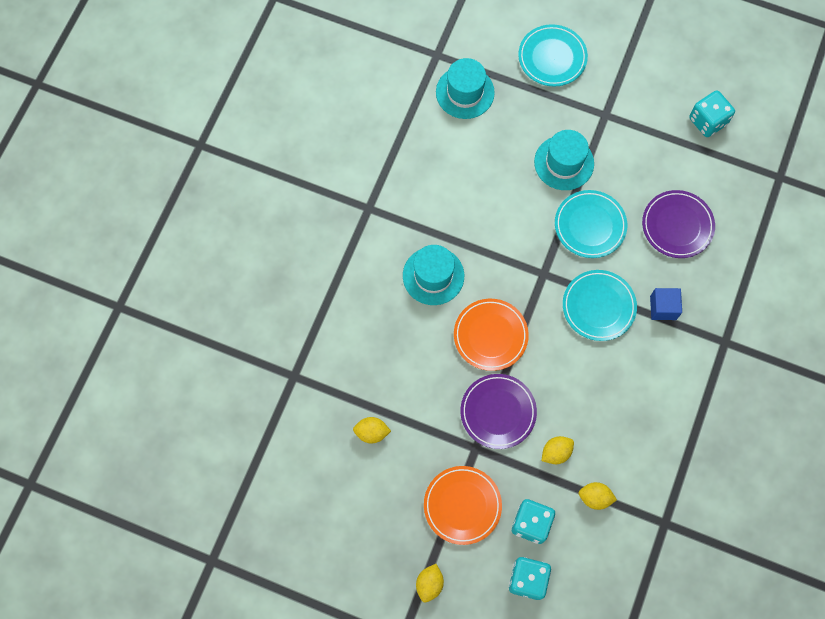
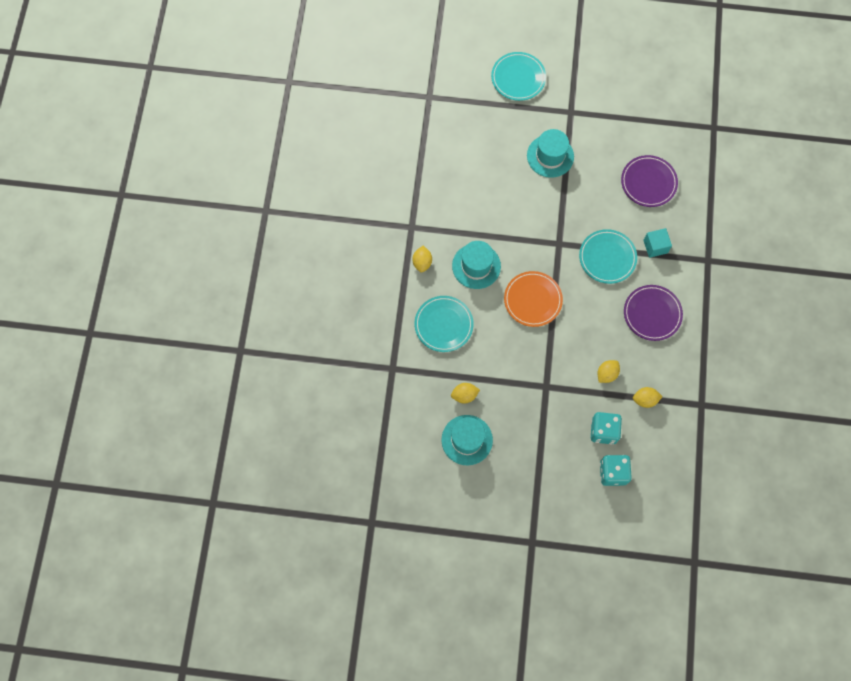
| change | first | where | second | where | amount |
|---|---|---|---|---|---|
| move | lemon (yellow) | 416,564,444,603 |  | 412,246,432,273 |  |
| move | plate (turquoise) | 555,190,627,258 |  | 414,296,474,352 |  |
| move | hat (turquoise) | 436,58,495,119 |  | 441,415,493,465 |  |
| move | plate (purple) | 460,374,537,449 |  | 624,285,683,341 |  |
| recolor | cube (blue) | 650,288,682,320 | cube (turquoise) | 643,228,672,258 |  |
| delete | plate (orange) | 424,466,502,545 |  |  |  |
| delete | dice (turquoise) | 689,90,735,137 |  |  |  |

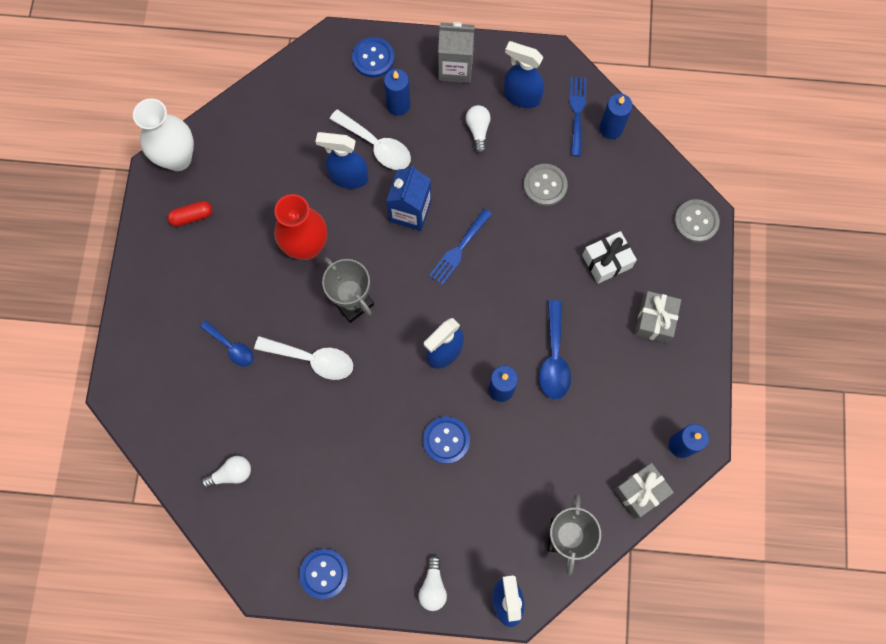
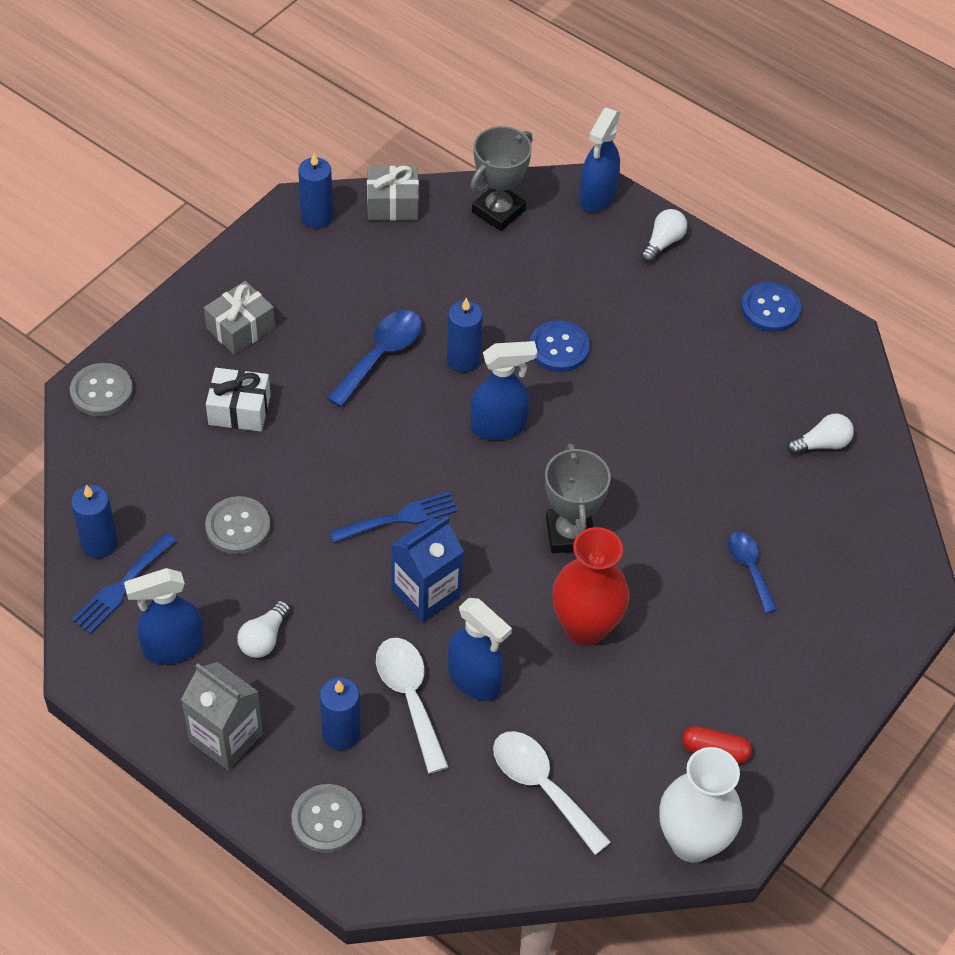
| change | first | where | second | where | amount |
|---|---|---|---|---|---|
| rotate | spray bottle (blue) | 504,41,544,108 |  | 124,568,204,664 | 105 degrees clockwise |
| recolor | button (blue) | 352,37,394,77 | button (grey) | 291,784,363,853 |  |
| move | spoon (white) | 254,336,353,380 |  | 493,731,611,855 |  |
| rotate | light bulb (white) | 201,456,251,488 |  | 787,414,854,455 | 150 degrees clockwise |

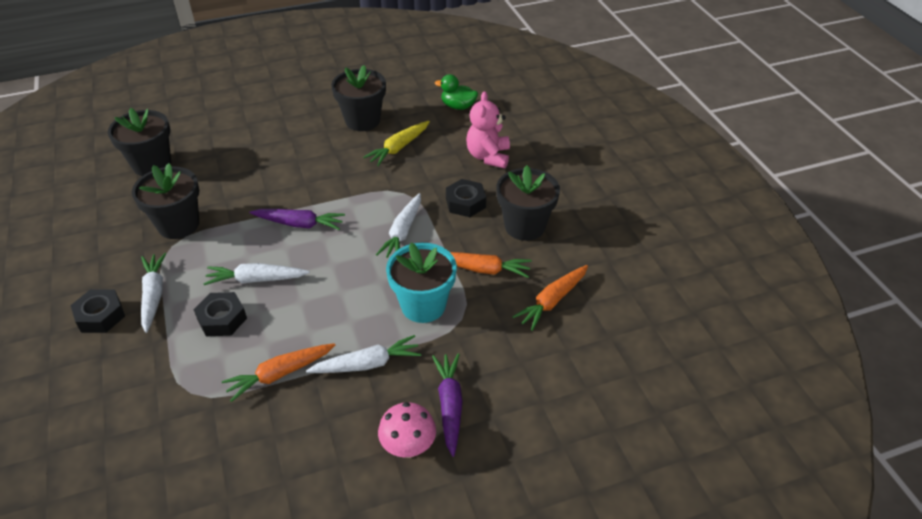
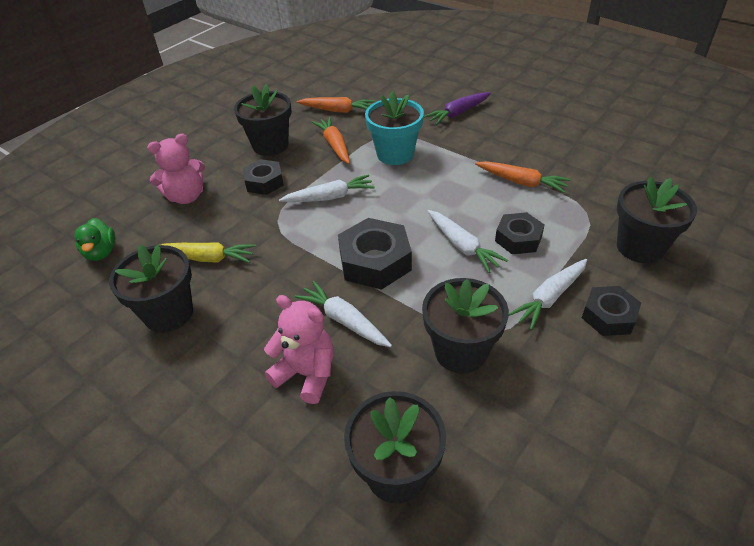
| change | first | where | second | where | amount |
|---|---|---|---|---|---|
| insert |  |  | teddy bear (pink) | 264,295,334,404 |  |
| move | carrot (white) | 306,335,421,373 |  | 295,281,392,347 |  |
| replace | carrot (purple) | 249,209,345,230 | nut (black) | 338,218,412,290 |  |
| insert |  |  | flower pot (black) | 617,177,697,263 |  |
| delete | mushroom (pink) | 378,402,436,458 |  |  |  |

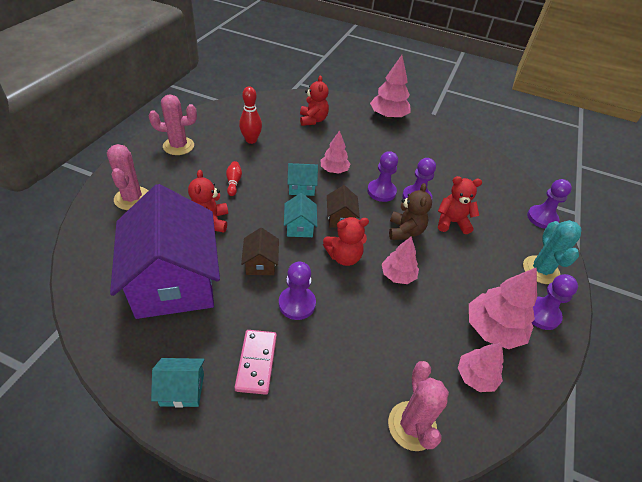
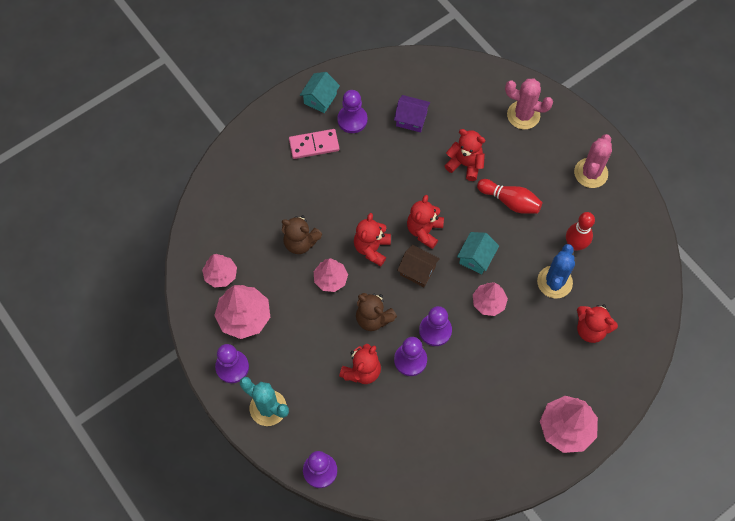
| change | first | where | second | where | amount |
|---|---|---|---|---|---|
| insert |  |  | teddy bear (brown) | 282,215,322,254 |  |
| rotate | domino (pink) | 234,330,277,395 |  | 289,129,339,159 | 45 degrees counterclockwise |
| move | pawn (purple) | 279,262,316,320 |  | 337,90,367,133 |  |
| resize | house (purple) | 110,184,220,319 |  | 394,95,430,132 | x0.40 |
| replace | house (turquoise) | 284,193,317,237 | teddy bear (red) | 407,195,444,249 |  |
| resize | bowling pin (red) | 226,161,242,196 |  | 477,179,542,214 | x1.57 |
| insert |  |  | cactus (blue) | 537,244,575,298 |  |
| delete | house (brown) | 241,228,279,275 |  |  |  |
| delete | cactus (pink) | 388,361,449,451 |  |  |  |

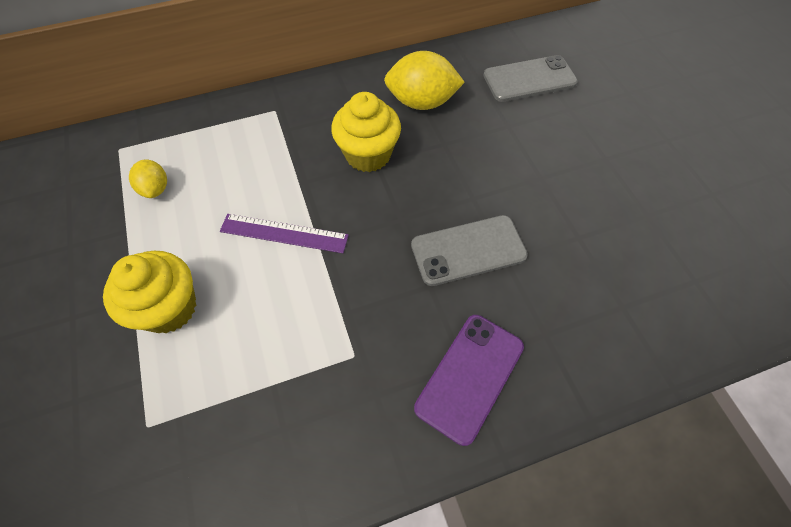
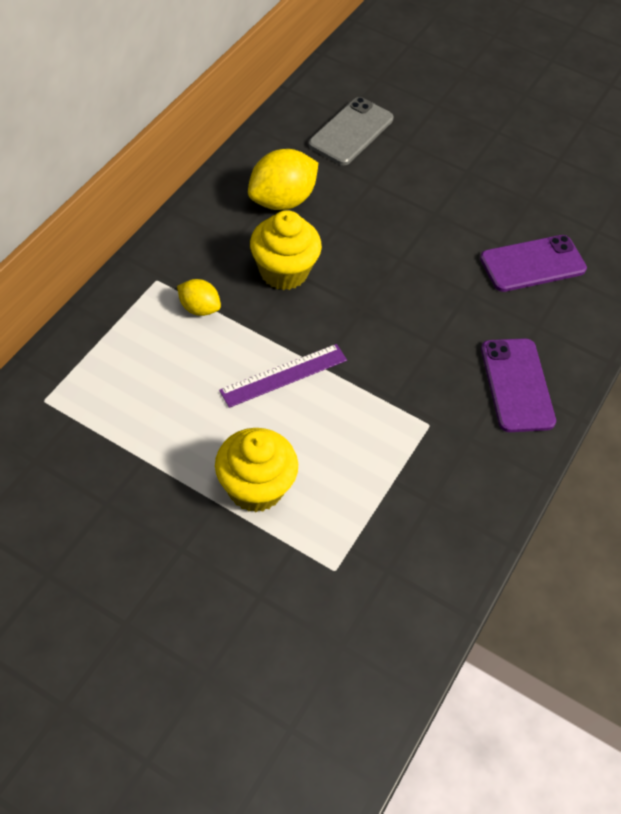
| change | first | where | second | where | amount |
|---|---|---|---|---|---|
| move | lemon (yellow) | 129,160,167,198 |  | 177,279,221,316 |  |
| insert |  |  | phone (purple) | 480,235,587,292 |  |
| delete | phone (grey) | 411,215,528,286 |  |  |  |

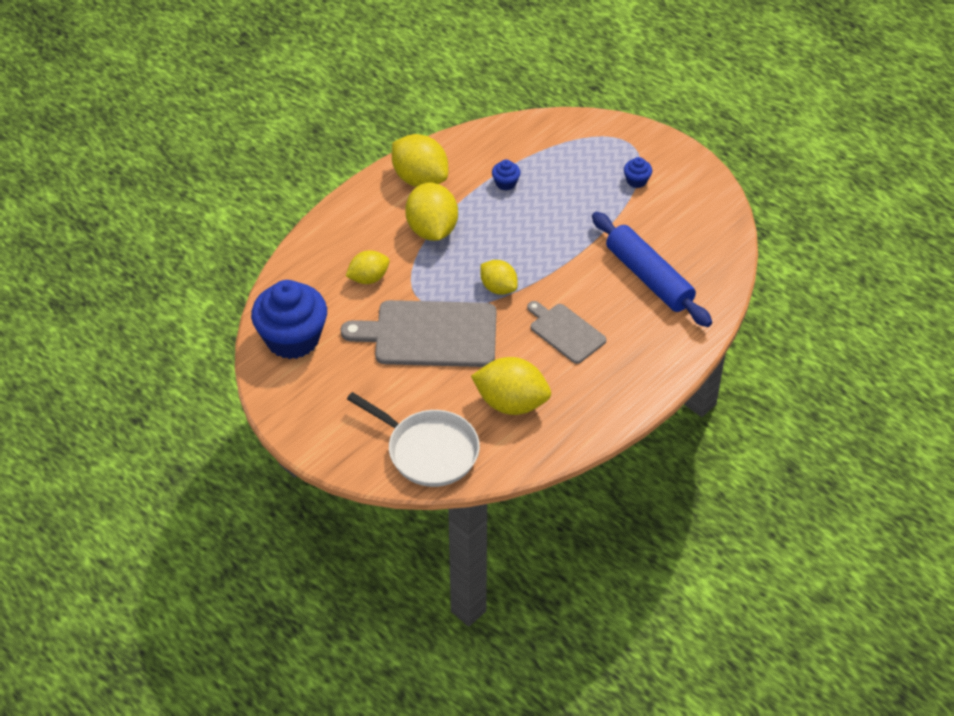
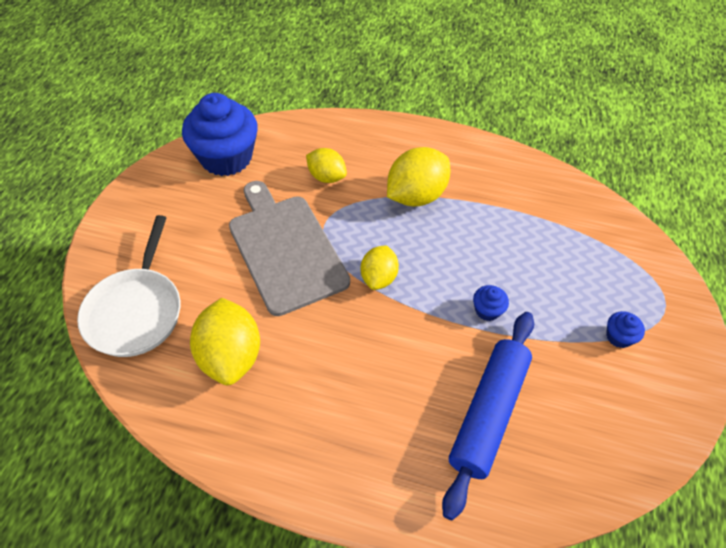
| change | first | where | second | where | amount |
|---|---|---|---|---|---|
| move | cupcake (blue) | 492,160,521,191 |  | 473,285,509,321 |  |
| delete | lemon (yellow) | 392,134,448,187 |  |  |  |
| delete | cutting board (grey) | 527,301,606,364 |  |  |  |

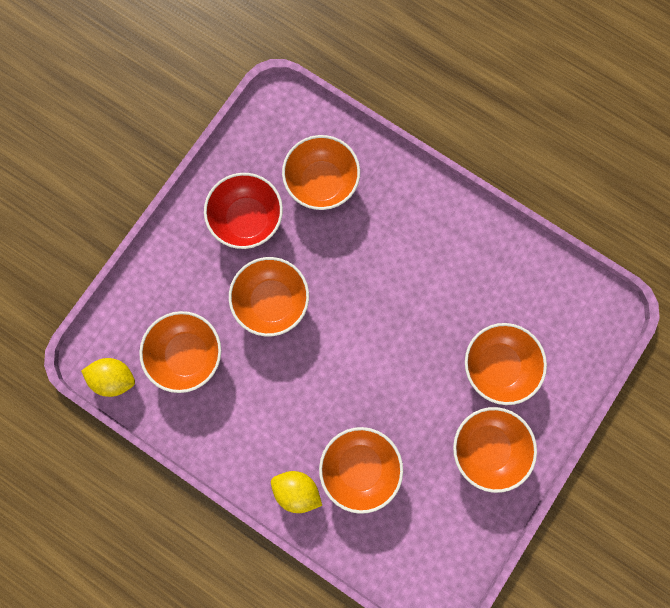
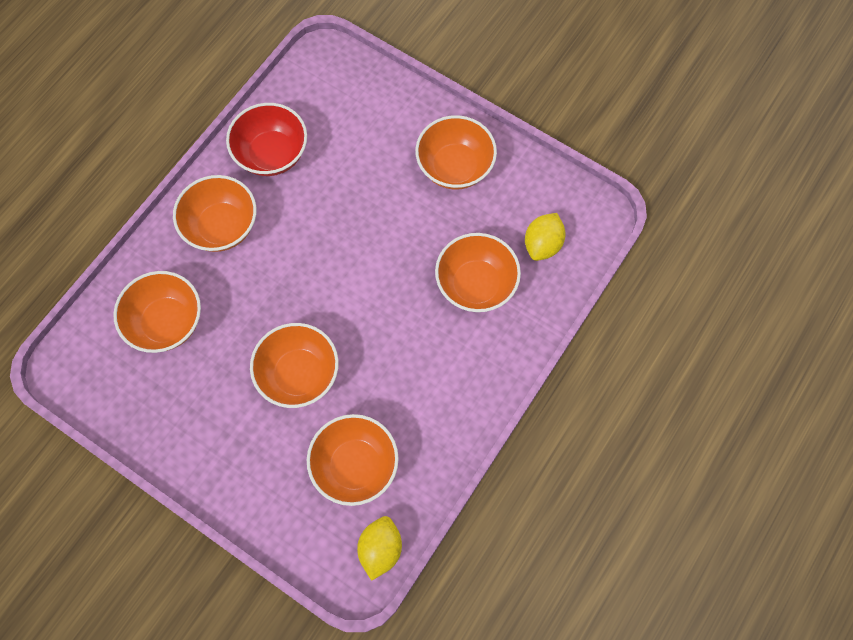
| change | first | where | second | where | amount |
|---|---|---|---|---|---|
| move | bowl (orange) | 465,323,547,405 |  | 173,175,256,252 |  |
| move | bowl (red) | 204,173,283,249 |  | 226,103,307,176 |  |
| move | lemon (yellow) | 271,471,322,513 |  | 525,213,566,261 |  |

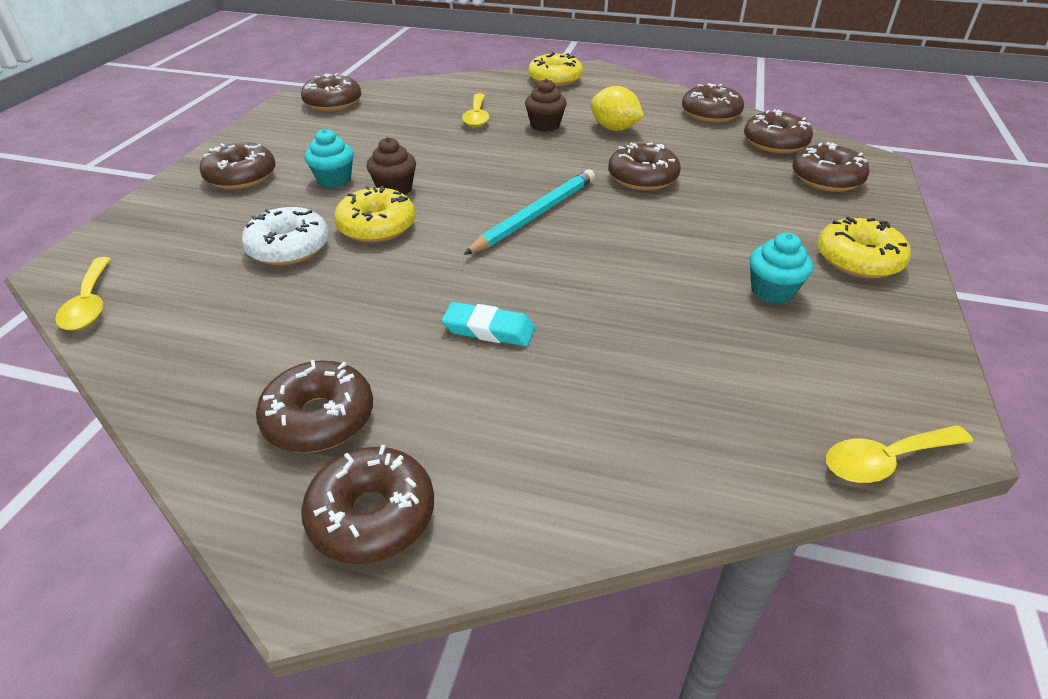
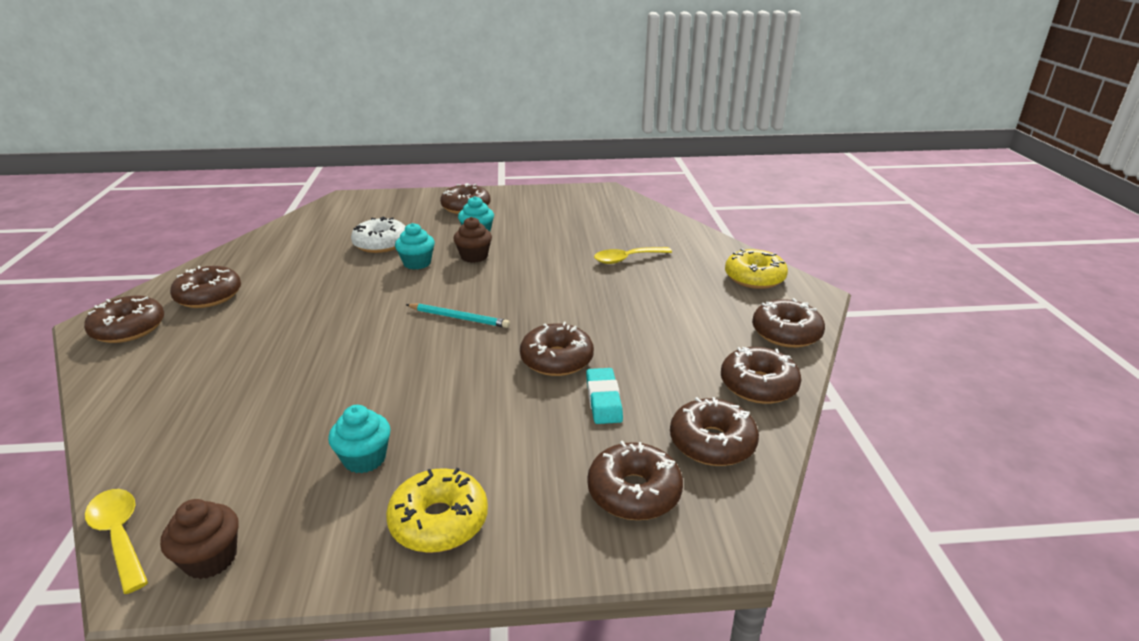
| change | first | where | second | where | amount |
|---|---|---|---|---|---|
| move | cupcake (brown) | 525,79,567,132 |  | 160,499,238,579 |  |
| replace | donut (yellow) | 334,186,415,243 | cupcake (turquoise) | 395,223,435,270 |  |
| resize | pencil (turquoise) | 464,169,595,255 |  | 406,303,510,328 | x0.66 |
| move | eraser (turquoise) | 442,302,535,346 |  | 586,368,623,424 |  |
| move | donut (brown) | 301,73,361,111 |  | 752,298,825,348 |  |
| delete | spoon (yellow) | 55,257,111,330 |  |  |  |
| delete | lemon (yellow) | 591,86,644,131 |  |  |  |

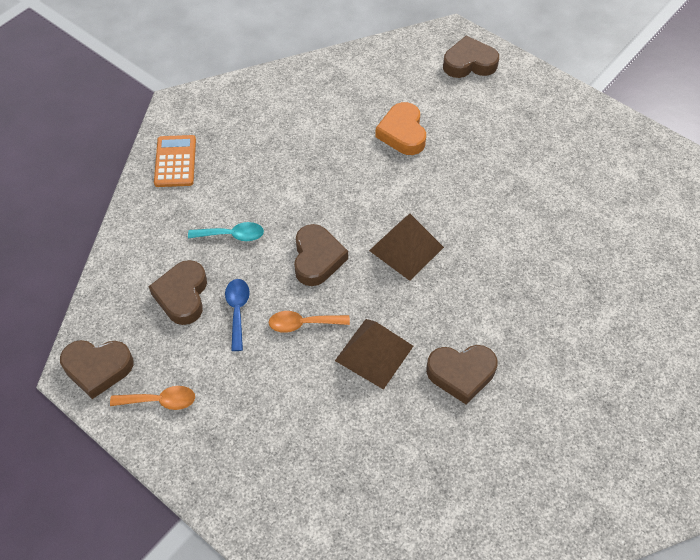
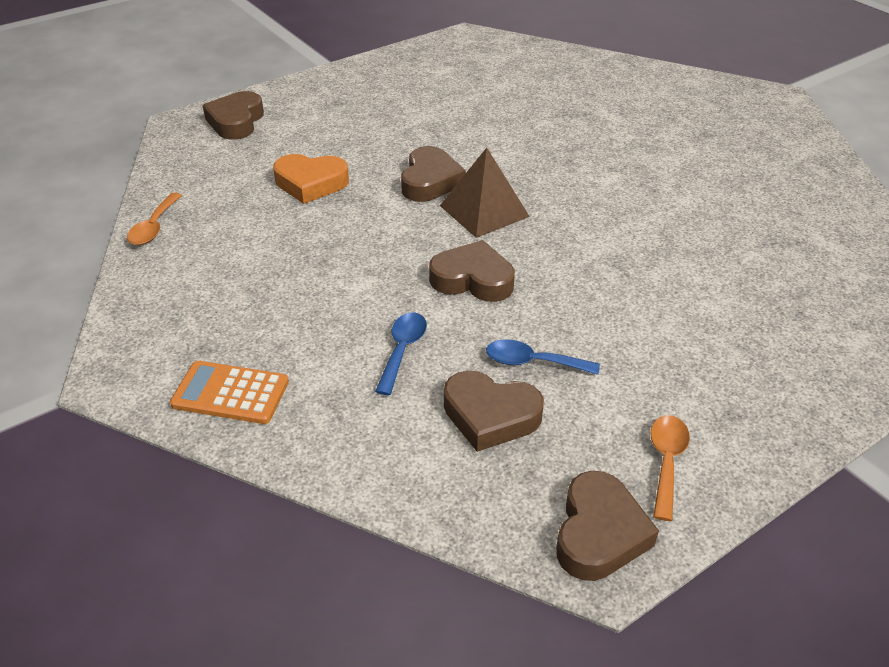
| change | first | where | second | where | amount |
|---|---|---|---|---|---|
| move | spoon (orange) | 269,311,350,333 |  | 127,193,182,245 |  |
| recolor | spoon (turquoise) | 188,222,264,241 | spoon (blue) | 375,312,427,395 |  |
| move | heart (brown) | 426,345,498,405 |  | 401,146,466,202 |  |
| delete | pyramid (brown) | 335,319,413,390 |  |  |  |

